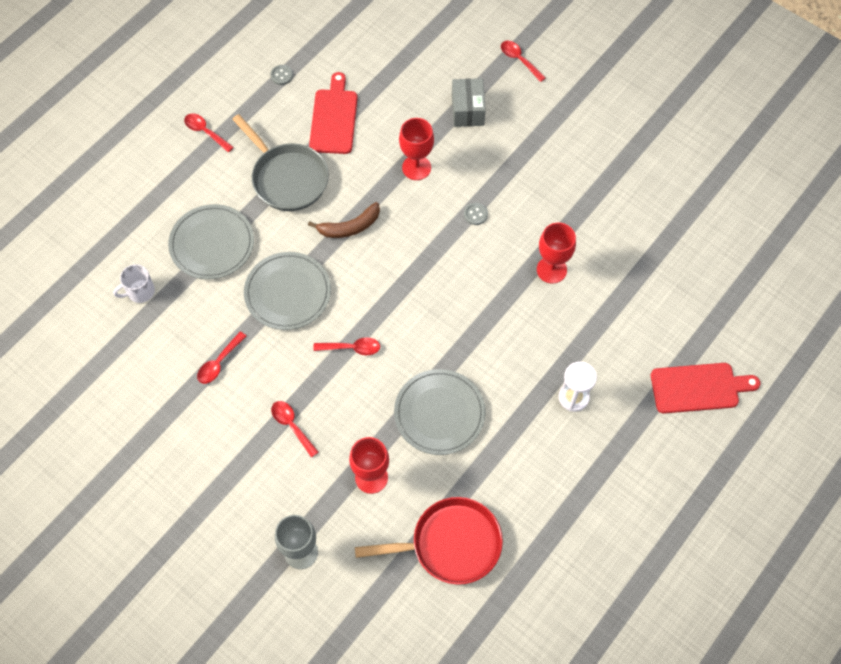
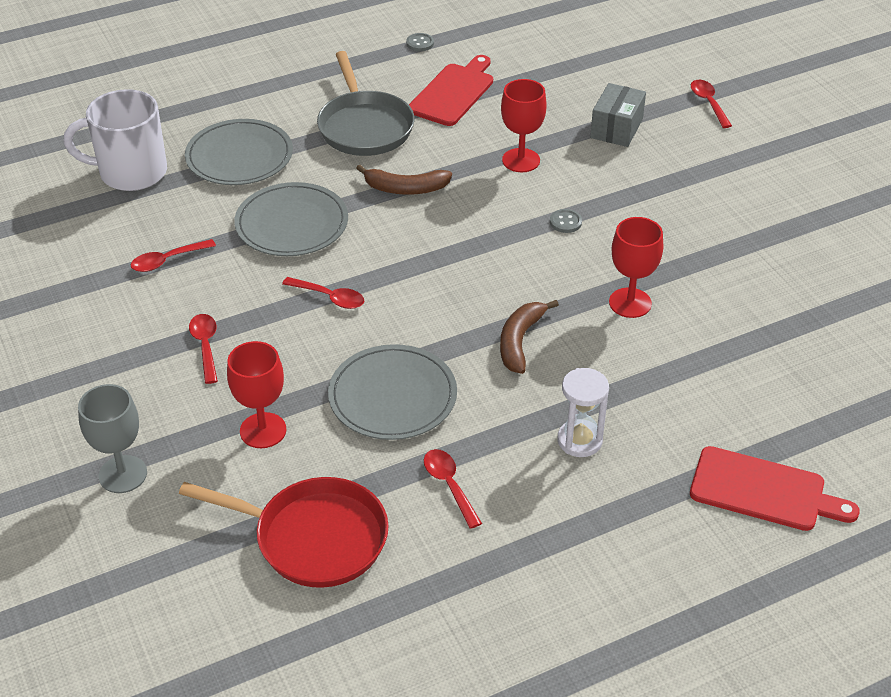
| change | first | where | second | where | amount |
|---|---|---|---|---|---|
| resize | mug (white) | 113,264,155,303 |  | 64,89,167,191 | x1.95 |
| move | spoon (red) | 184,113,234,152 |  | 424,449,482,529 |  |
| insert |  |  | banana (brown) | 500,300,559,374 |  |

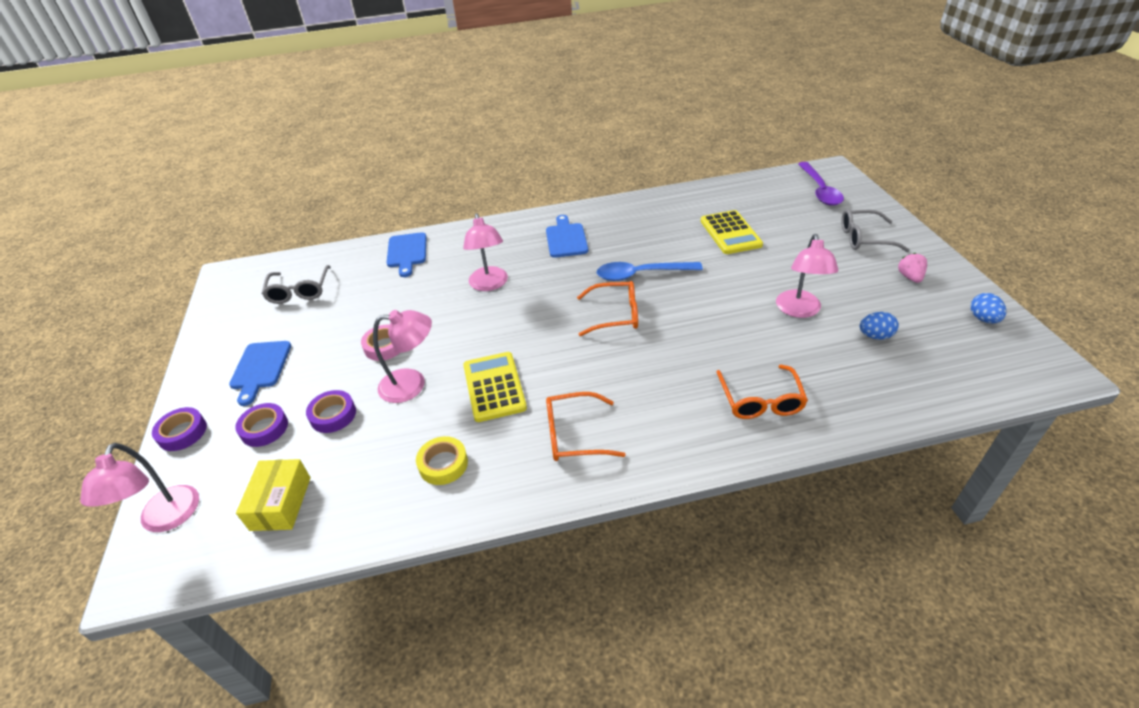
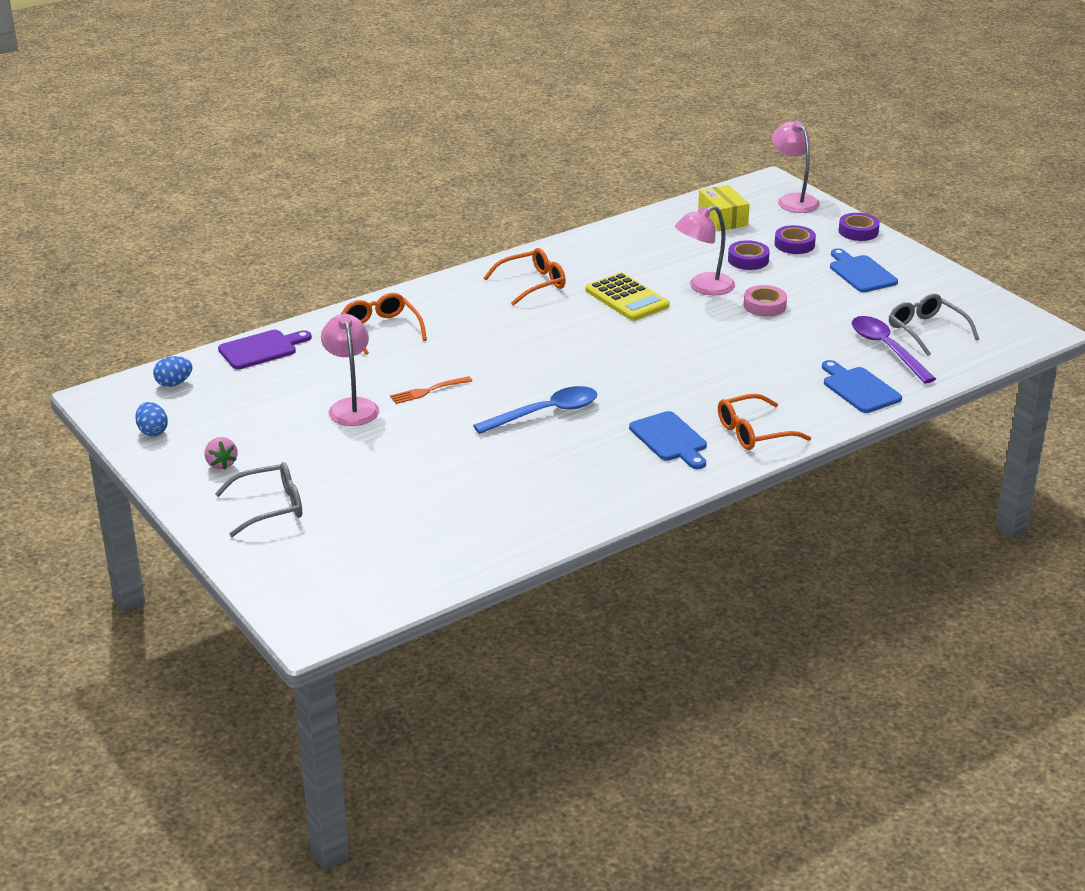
| change | first | where | second | where | amount |
|---|---|---|---|---|---|
| move | egg (blue) | 860,312,899,339 |  | 153,356,193,387 |  |
| insert |  |  | cutting board (purple) | 218,330,312,369 |  |
| insert |  |  | fork (orange) | 390,376,472,404 |  |
| move | glasses (orange) | 577,281,638,336 |  | 718,394,811,450 |  |
| move | spoon (purple) | 798,162,844,206 |  | 852,316,936,383 |  |
| delete | tape (yellow) | 416,436,468,485 |  |  |  |
| delete | lamp (pink) | 463,213,508,291 |  |  |  |
| delete | calculator (yellow) | 701,210,763,254 |  |  |  |

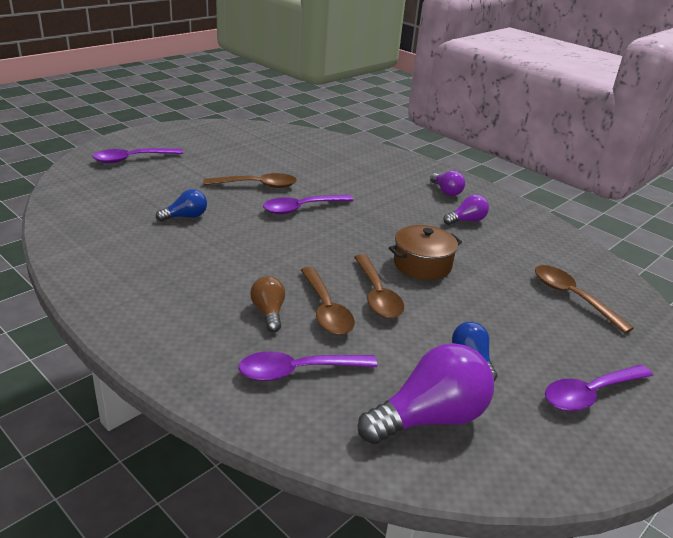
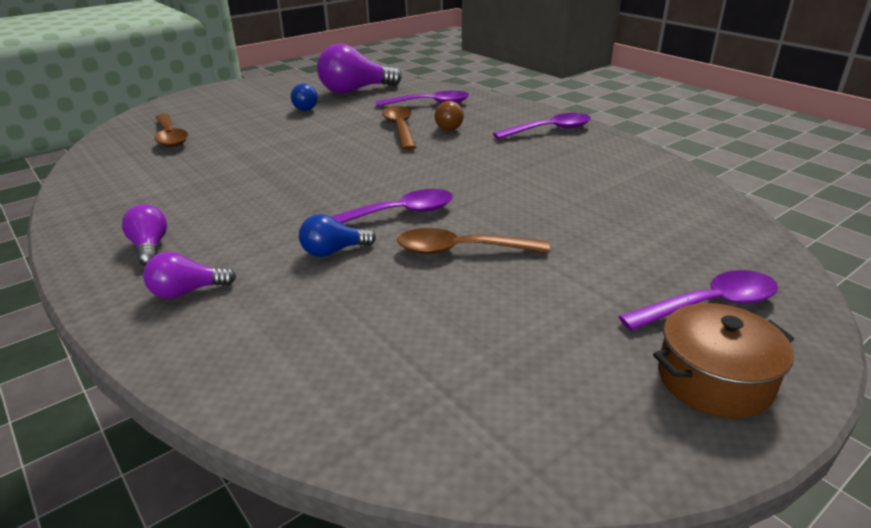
| change | first | where | second | where | amount |
|---|---|---|---|---|---|
| move | light bulb (purple) | 443,195,489,225 |  | 143,252,236,299 |  |
| move | light bulb (blue) | 156,189,207,221 |  | 299,214,376,257 |  |
| move | spoon (purple) | 545,365,653,411 |  | 493,113,591,139 |  |
| move | pot (brown) | 389,225,462,280 |  | 653,303,794,419 |  |
| delete | spoon (brown) | 354,254,404,318 |  |  |  |

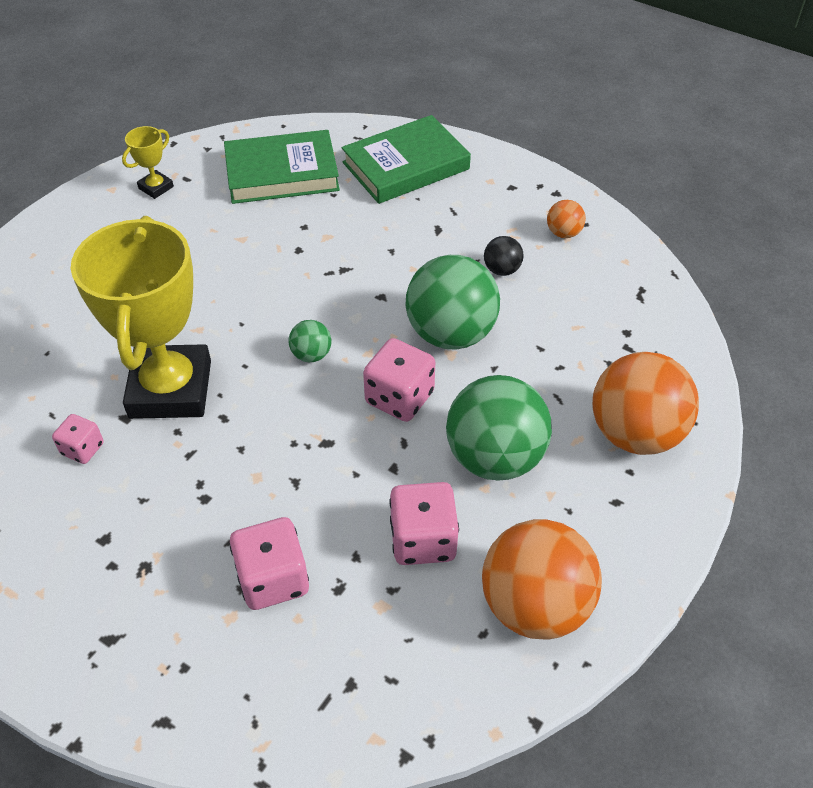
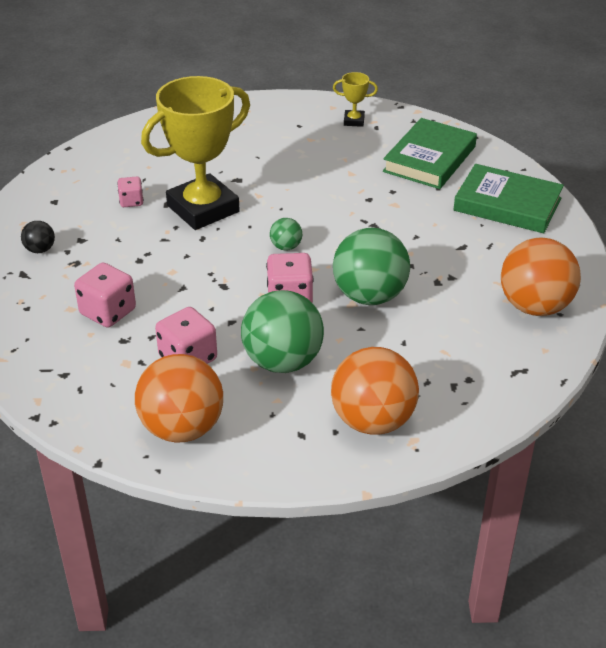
| change | first | where | second | where | amount |
|---|---|---|---|---|---|
| move | ball (black) | 484,236,524,276 |  | 21,221,55,253 |  |
| rotate | book (green) | 224,130,340,204 |  | 383,118,477,189 | 75 degrees clockwise |
| resize | ball (orange) | 547,200,586,238 |  | 501,238,581,316 | x2.21 |

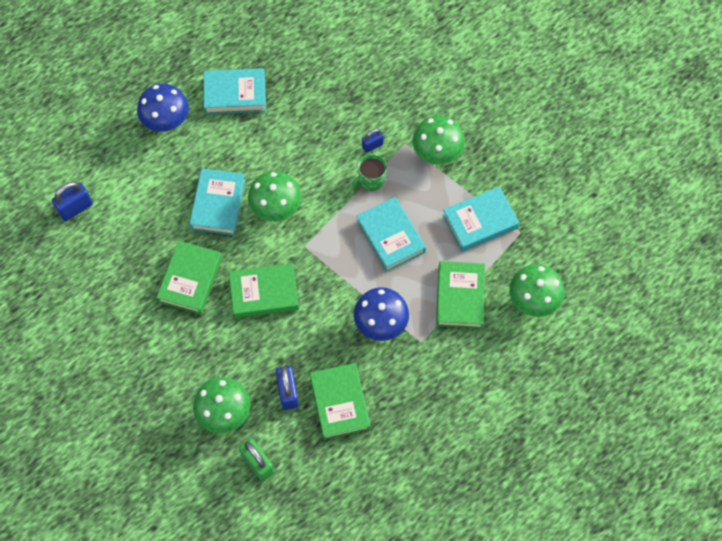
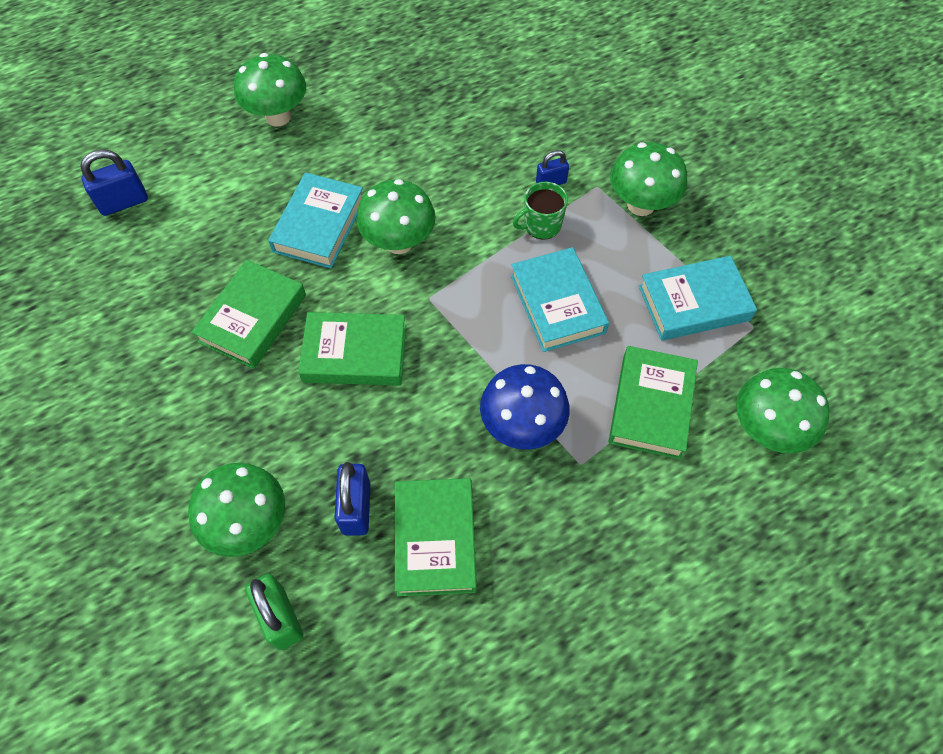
| change | first | where | second | where | amount |
|---|---|---|---|---|---|
| recolor | mushroom (blue) | 137,84,189,132 | mushroom (green) | 234,53,306,126 |  |
| delete | book (turquoise) | 204,68,266,114 |  |  |  |

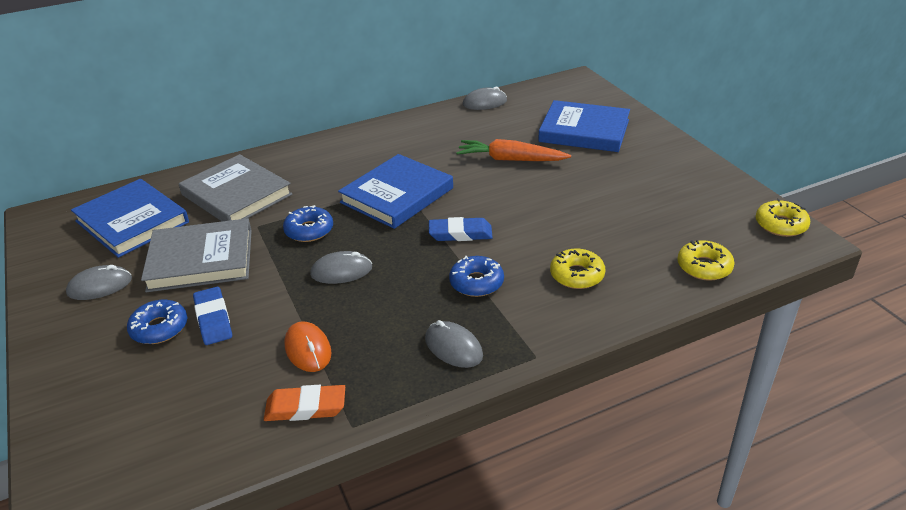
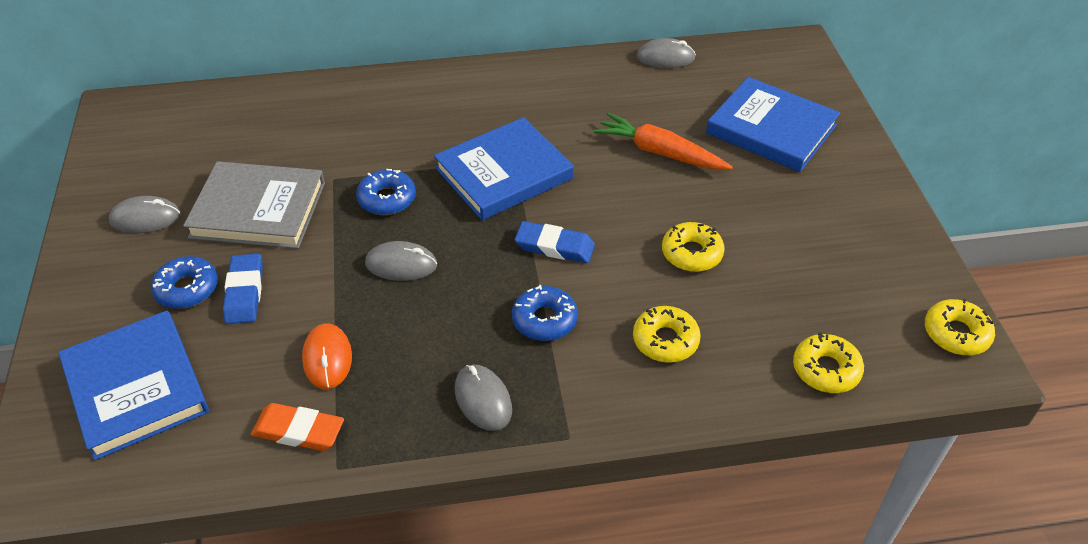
| change | first | where | second | where | amount |
|---|---|---|---|---|---|
| move | book (blue) | 71,179,189,258 |  | 58,311,209,460 |  |
| insert |  |  | donut (yellow) | 662,222,725,272 |  |
| delete | book (grey) | 179,154,292,221 |  |  |  |

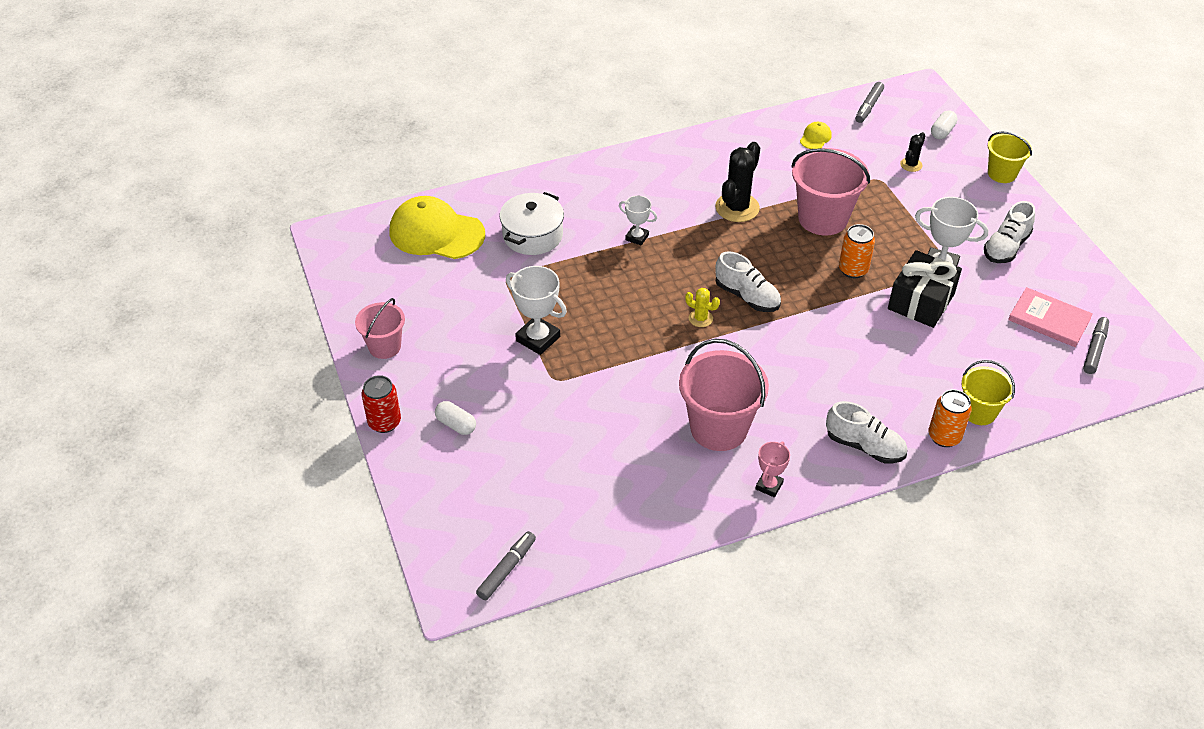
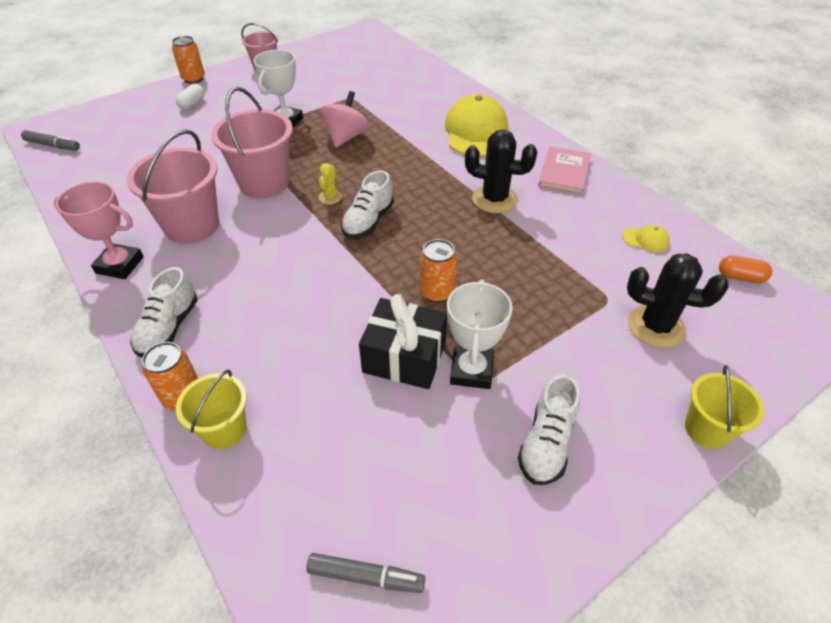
| change | first | where | second | where | amount |
|---|---|---|---|---|---|
| resize | trophy (pink) | 755,442,790,497 |  | 54,181,144,279 | x1.67 |
| recolor | can (red) | 362,375,401,433 | can (orange) | 172,36,205,84 |  |
| move | bucket (pink) | 791,148,870,235 |  | 211,87,293,198 |  |
| insert |  |  | spinning top (pink) | 319,91,369,147 |  |
| move | cap (yellow) | 389,196,485,259 |  | 445,94,508,157 |  |
| rotate | shoe (white) | 984,201,1035,263 |  | 518,374,580,485 | 90 degrees counterclockwise |
| move | book (pink) | 1008,287,1093,347 |  | 538,146,591,195 |  |
| resize | cactus (black) | 900,132,926,172 |  | 627,254,729,348 | x1.95 |
| replace | marker (grey) | 855,82,884,123 | capsule (orange) | 719,256,772,283 |  |
| delete | pot (white) | 500,192,564,255 |  |  |  |
| delete | trophy (white) | 619,196,657,245 |  |  |  |
| delete | capsule (white) | 931,110,957,139 |  |  |  |

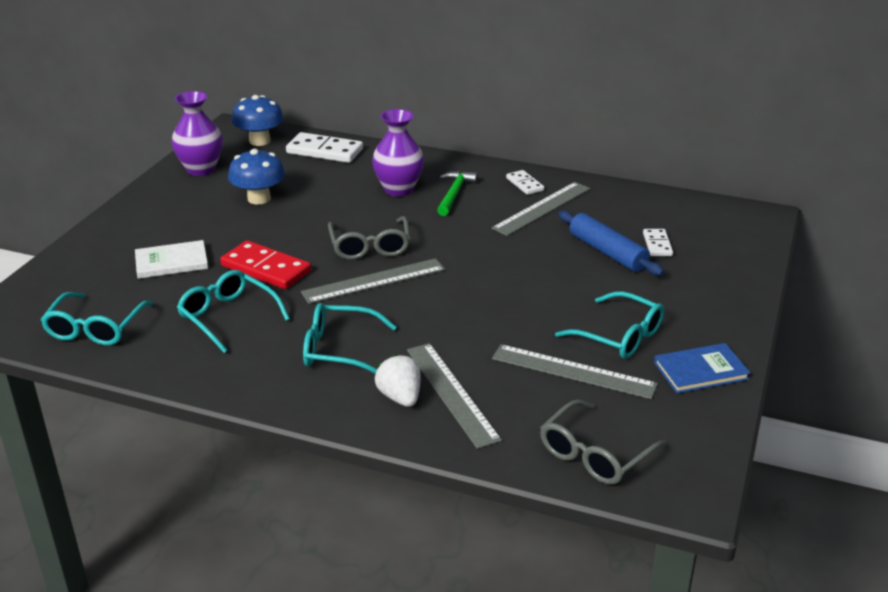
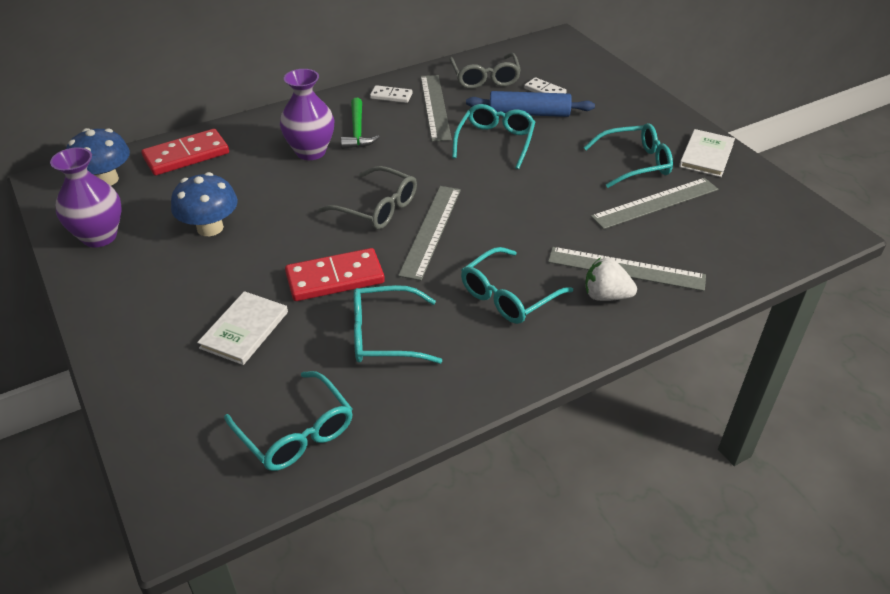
| change | first | where | second | where | amount |
|---|---|---|---|---|---|
| recolor | domino (white) | 286,132,363,163 | domino (red) | 141,129,229,175 |  |
| rotate | hammer (green) | 437,171,478,216 |  | 341,98,379,149 | 150 degrees counterclockwise |
| move | glasses (grey) | 540,400,667,485 |  | 449,53,521,89 |  |
| insert |  |  | glasses (turquoise) | 452,104,535,169 |  |
| recolor | book (blue) | 654,343,750,393 | book (white) | 679,129,735,177 |  |

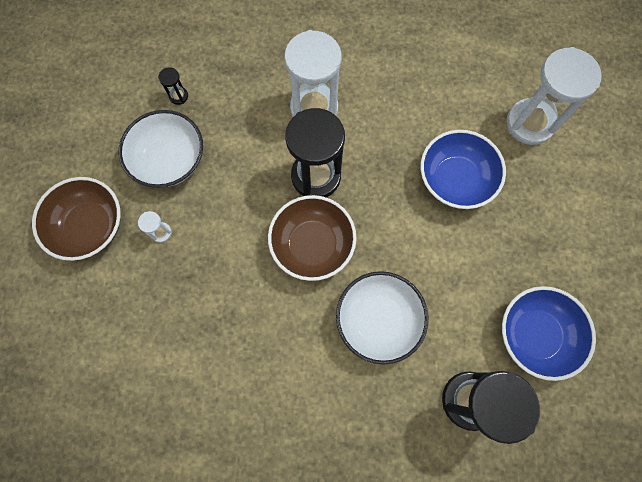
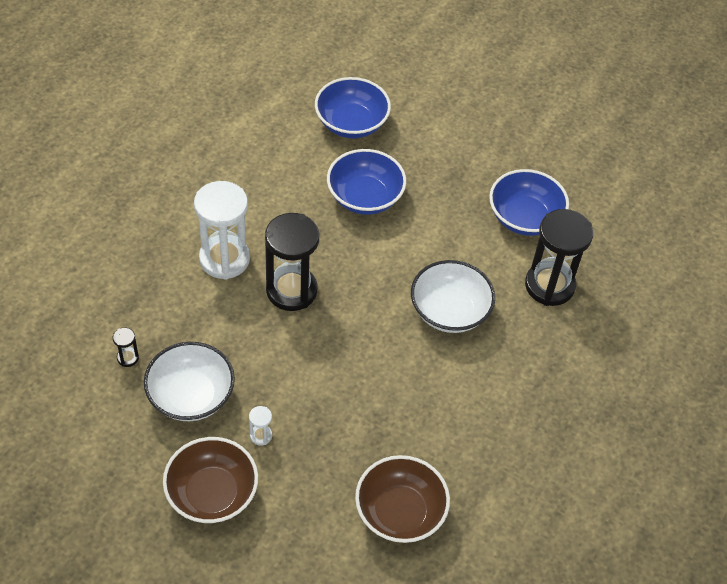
| change | first | where | second | where | amount |
|---|---|---|---|---|---|
| replace | hourglass (white) | 506,47,602,145 | bowl (blue) | 315,77,391,138 |  |
| move | bowl (brown) | 268,195,356,281 |  | 355,455,450,543 |  |

